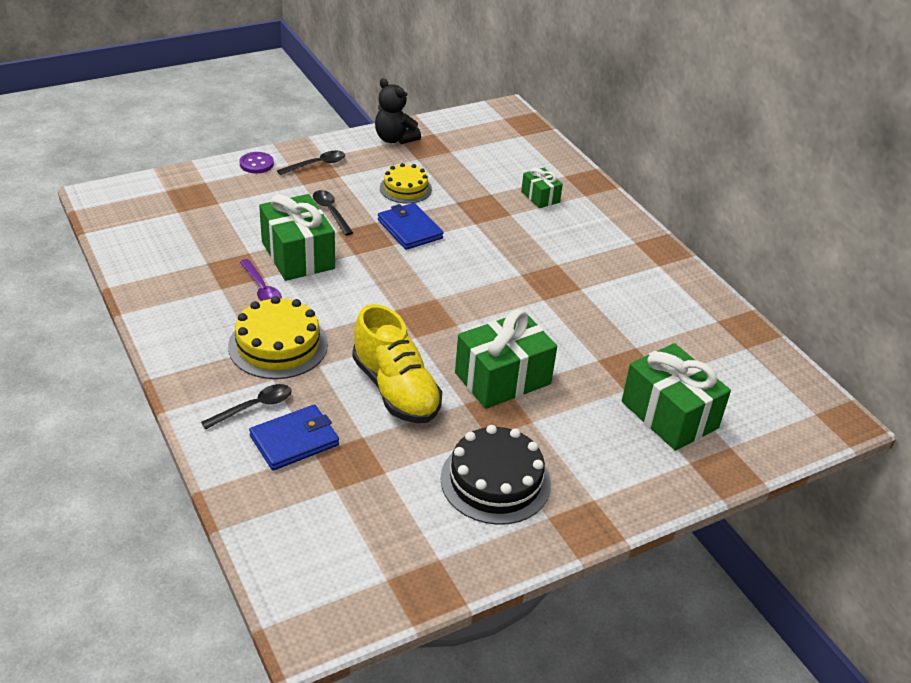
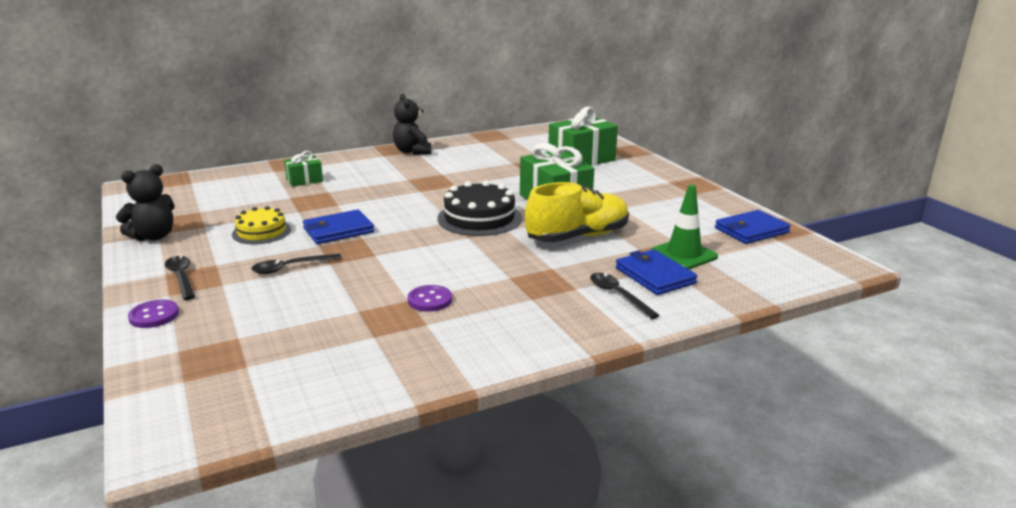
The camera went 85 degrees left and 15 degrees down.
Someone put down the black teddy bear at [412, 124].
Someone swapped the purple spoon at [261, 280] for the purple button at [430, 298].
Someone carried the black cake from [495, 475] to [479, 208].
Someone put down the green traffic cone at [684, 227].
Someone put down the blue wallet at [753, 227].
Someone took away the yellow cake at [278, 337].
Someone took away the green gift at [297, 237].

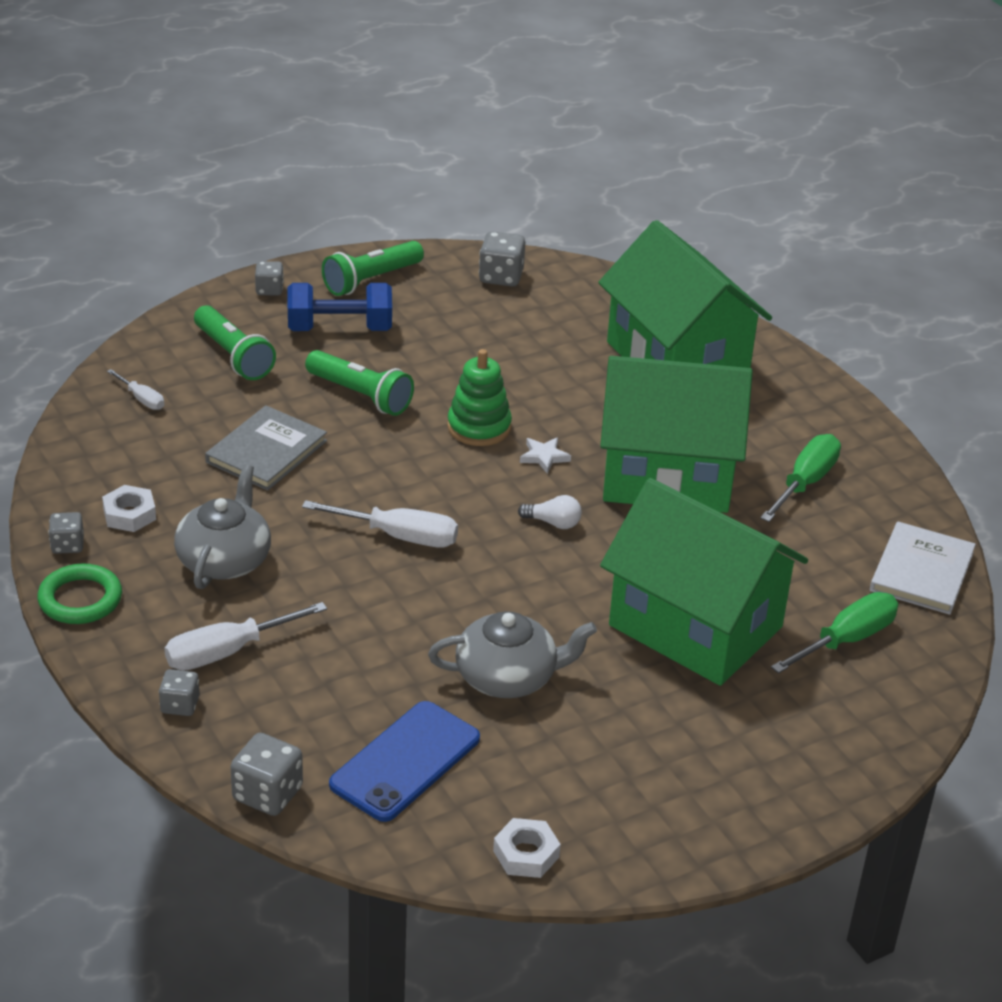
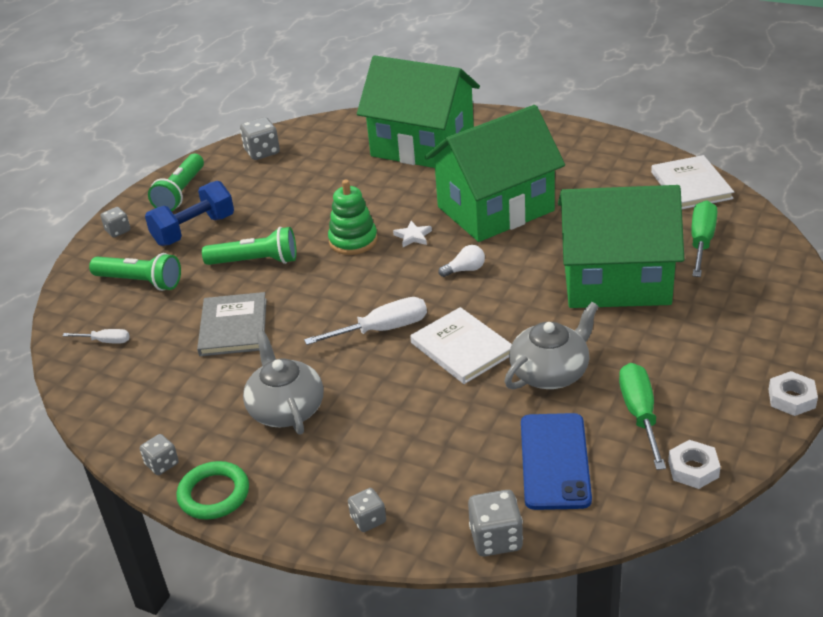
The camera went 30 degrees left and 0 degrees up.
Someone put down the white book at [461, 345].
Someone carried the green screwdriver from [800, 478] to [642, 416].
Someone carried the white nut from [129, 508] to [793, 393].
Someone took away the white screwdriver at [246, 636].

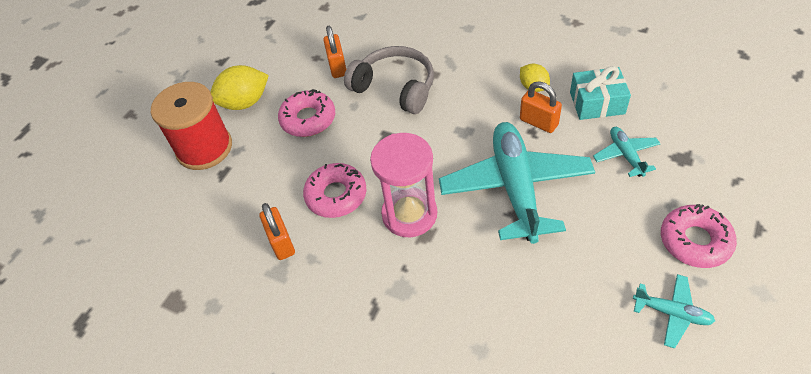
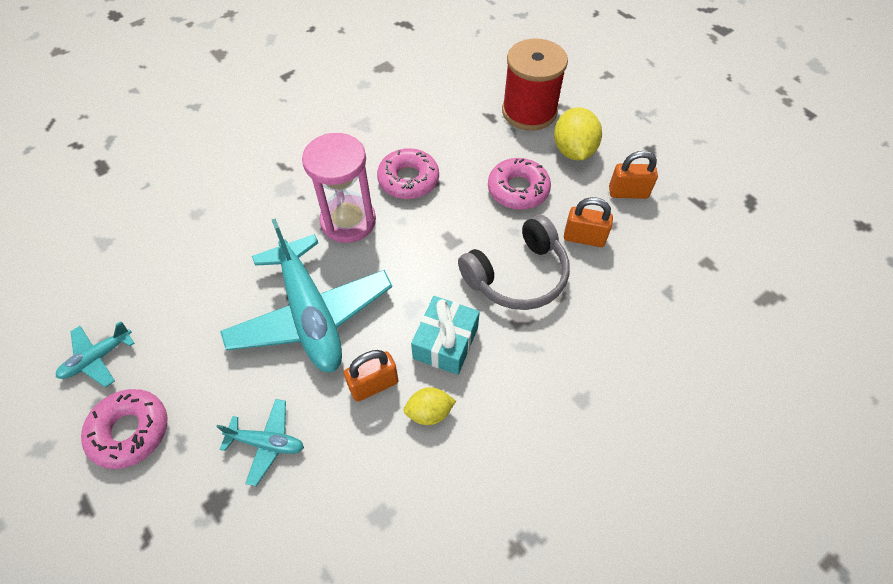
The camera went 110 degrees right and 5 degrees up.
Someone rotated the turquoise plane at [517, 183] by 45 degrees clockwise.
Someone carried the turquoise gift from [600, 93] to [445, 335].
Someone carried the orange padlock from [277, 231] to [633, 175].

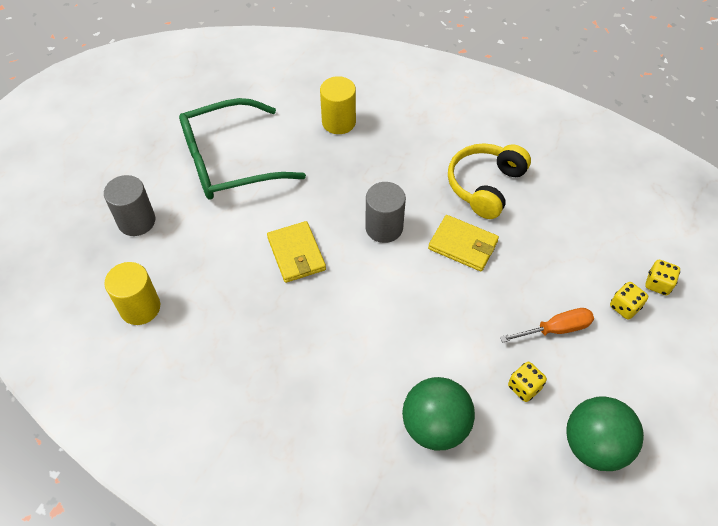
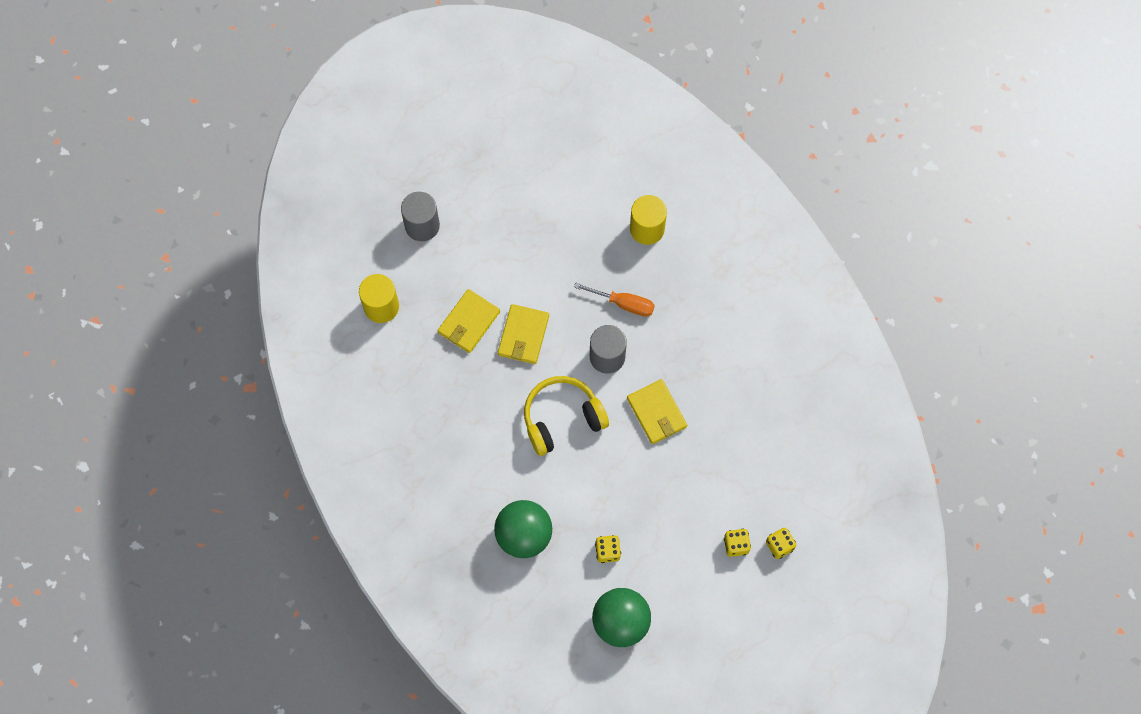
The camera went 35 degrees right and 15 degrees up.
Someone put down the yellow wallet at [469, 321].
Someone carried the yellow headphones from [489, 181] to [566, 416].
Someone carried the orange screwdriver from [547, 325] to [614, 300].
Someone took away the green glasses at [242, 149].

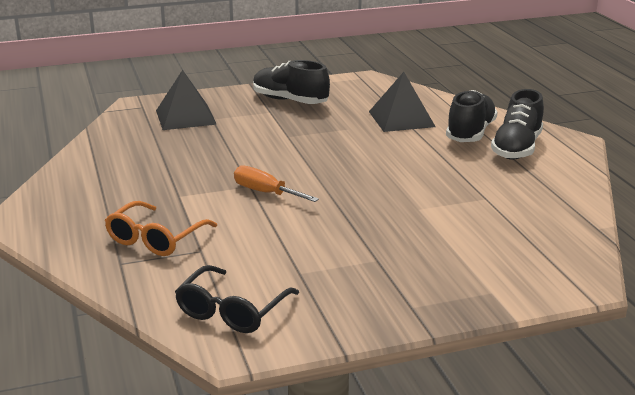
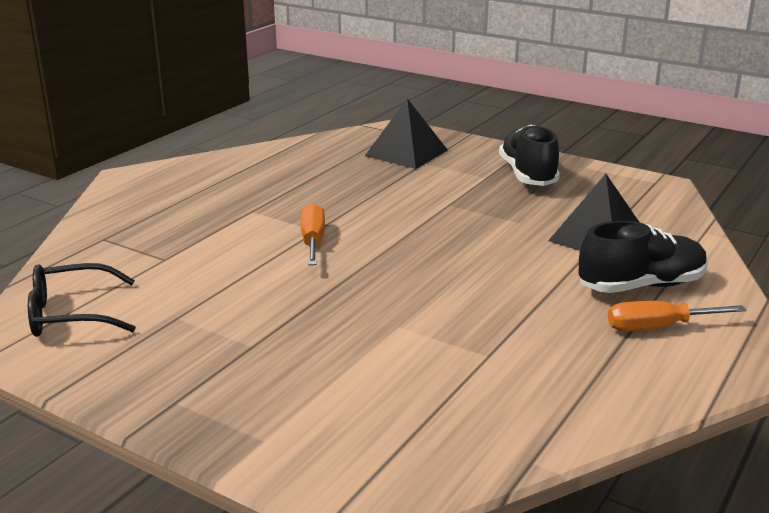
The camera went 50 degrees right and 0 degrees up.
Someone swapped the black shoe at [517, 124] for the orange screwdriver at [677, 316].
Someone took away the orange glasses at [161, 228].

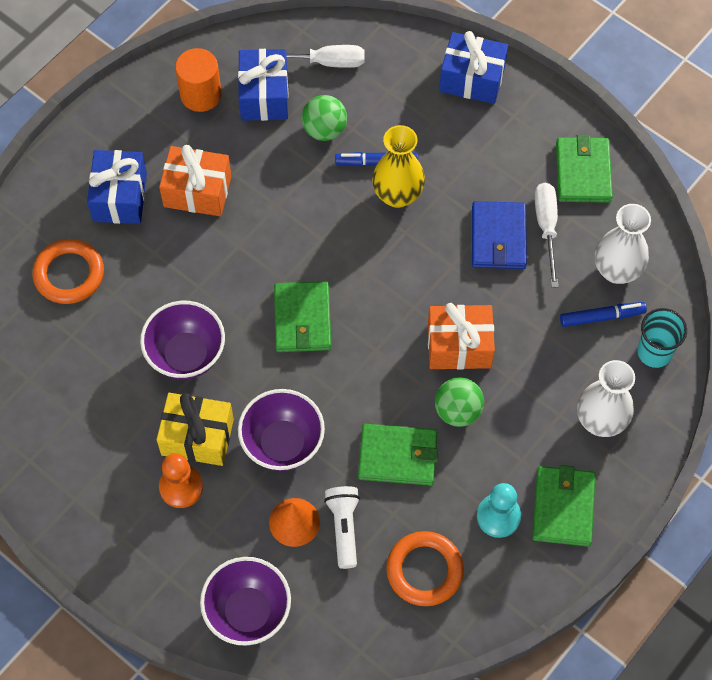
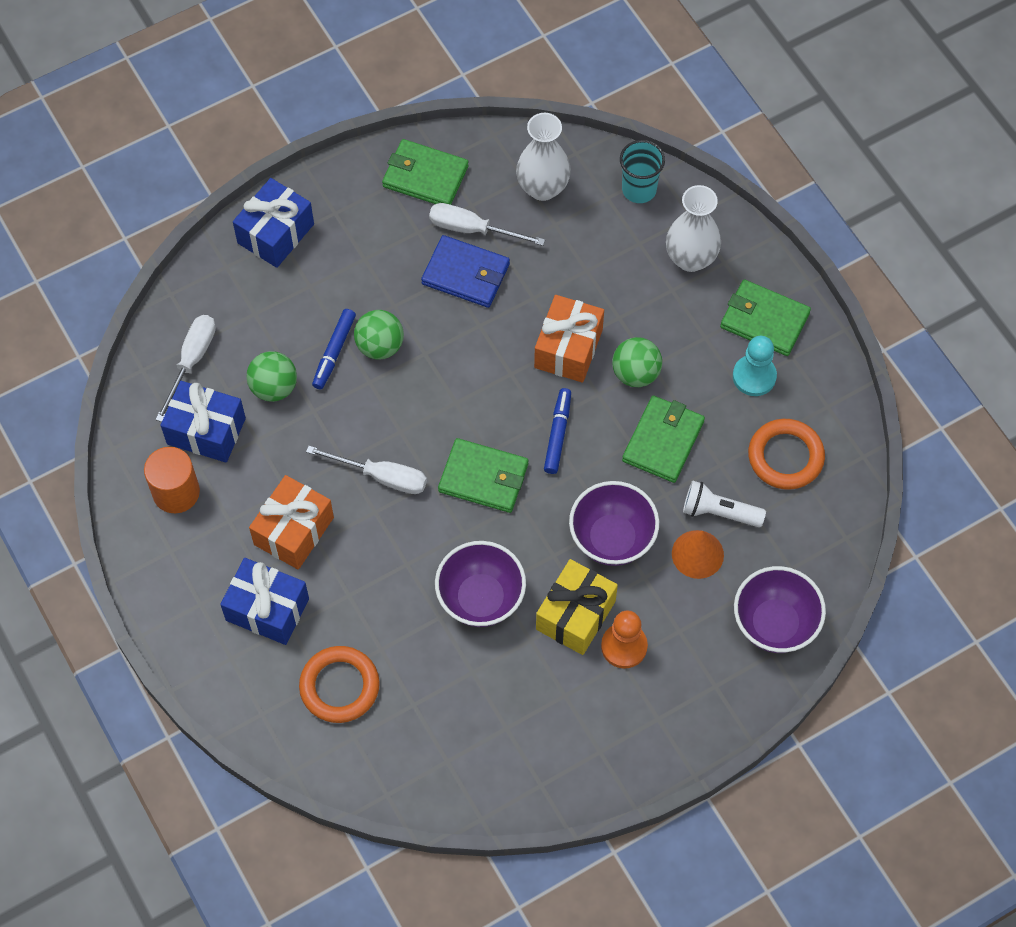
The camera went 70 degrees left and 0 degrees up.
Someone put down the white screwdriver at [366, 470].
Someone swapped the yellow vase at [398, 166] for the green ball at [379, 335].
Someone carried the blue marker from [603, 314] to [557, 431].

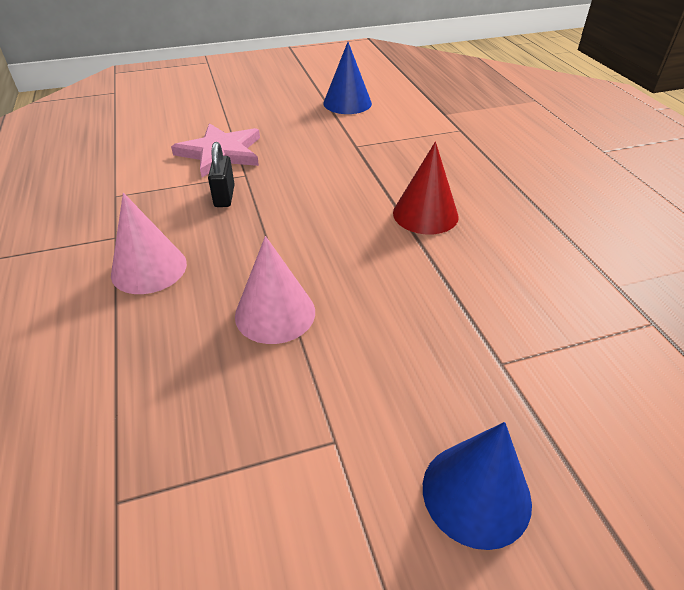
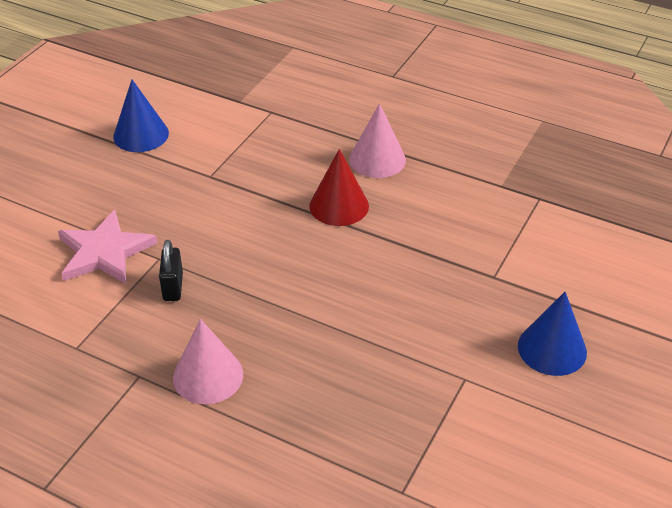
The camera went 45 degrees left and 0 degrees up.
Someone rotated the black padlock at [221, 174] by 45 degrees clockwise.
Someone carried the pink cone from [275, 290] to [377, 140].

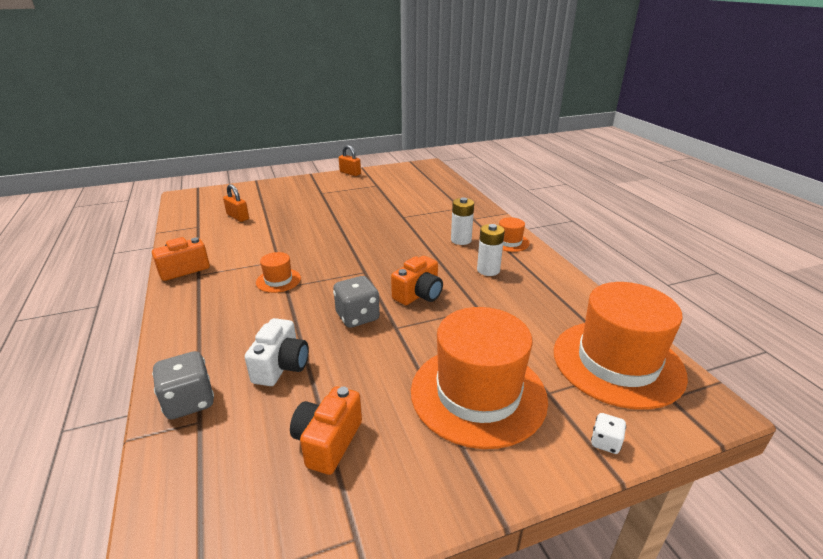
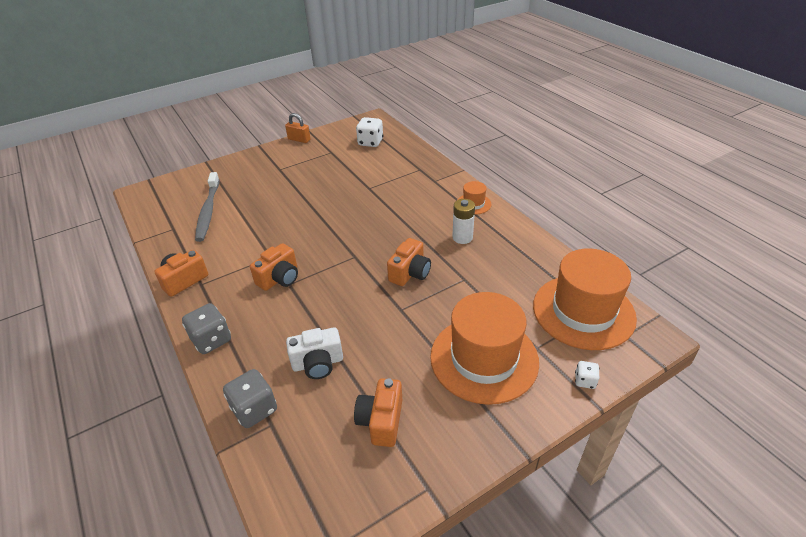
The camera went 10 degrees left and 10 degrees up.
Someone carried the grey dice from [356, 302] to [206, 328].
Someone swapped the orange padlock at [236, 203] for the grey toothbrush at [207, 207].
Someone swapped the orange hat at [278, 272] for the orange camera at [274, 267].
Someone rotated the white camera at [277, 352] by 75 degrees clockwise.
Someone put down the white dice at [369, 132].
Someone took away the white battery at [462, 221].

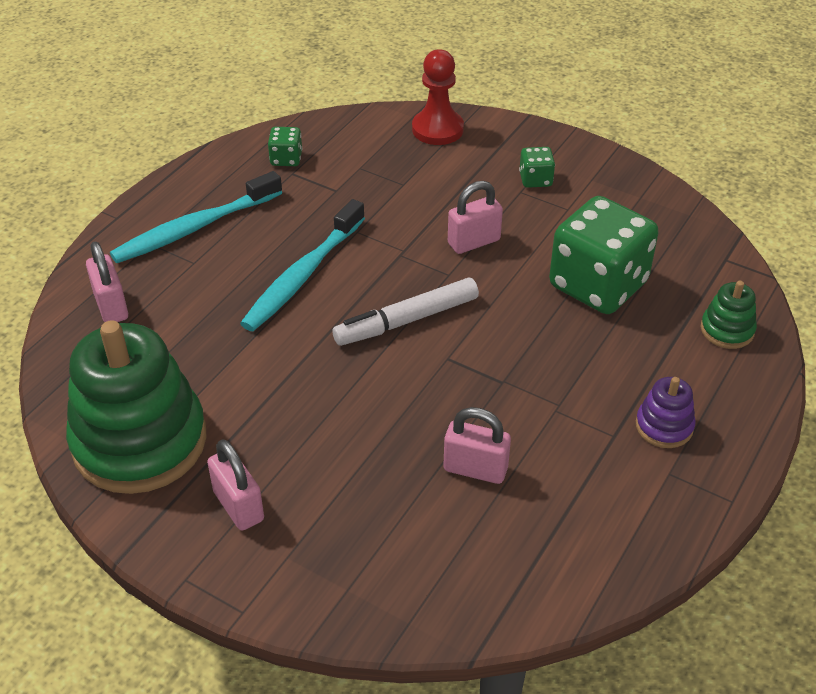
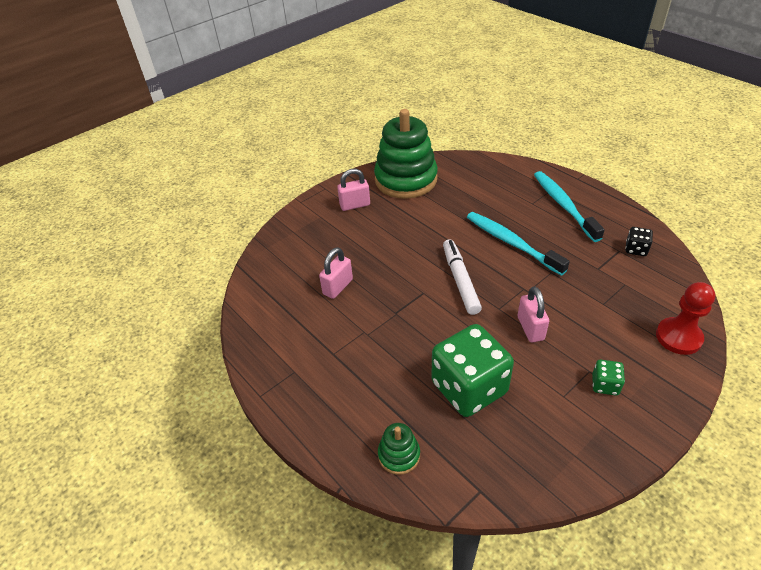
The camera went 110 degrees right and 0 degrees up.
Someone repainted the green dice at [285, 146], which became the black dice at [639, 241].
Someone took away the pink padlock at [107, 281].
Someone took away the purple stacking toy at [666, 412].

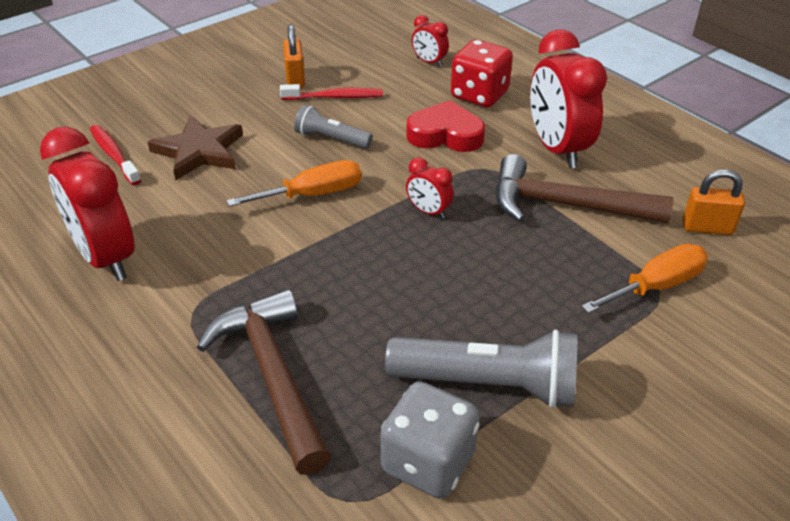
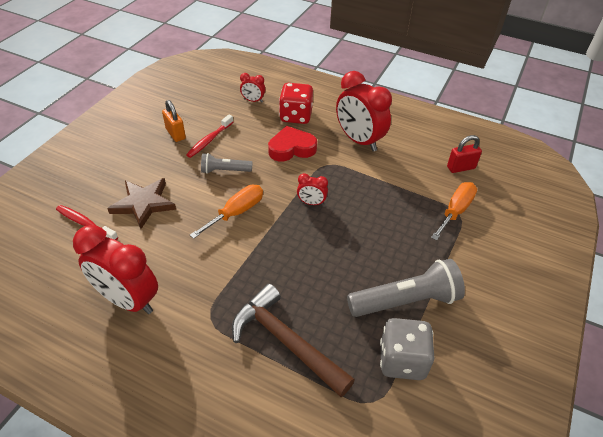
The camera went 25 degrees left and 5 degrees up.
Someone rotated the red toothbrush at [331, 92] by 150 degrees clockwise.
Someone repainted the orange padlock at [713, 202], which became the red padlock at [464, 154].
Someone took away the brown hammer at [584, 188].

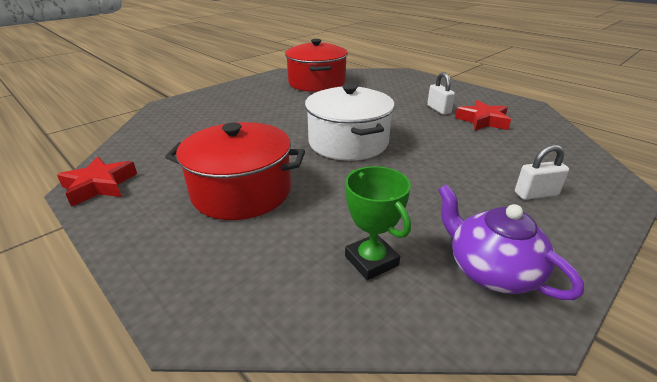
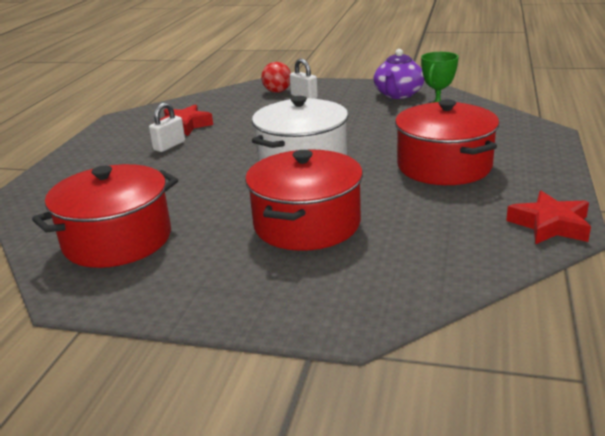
The camera went 120 degrees left and 5 degrees down.
Someone put down the red pot at [304, 200].
Someone put down the red ball at [276, 77].

